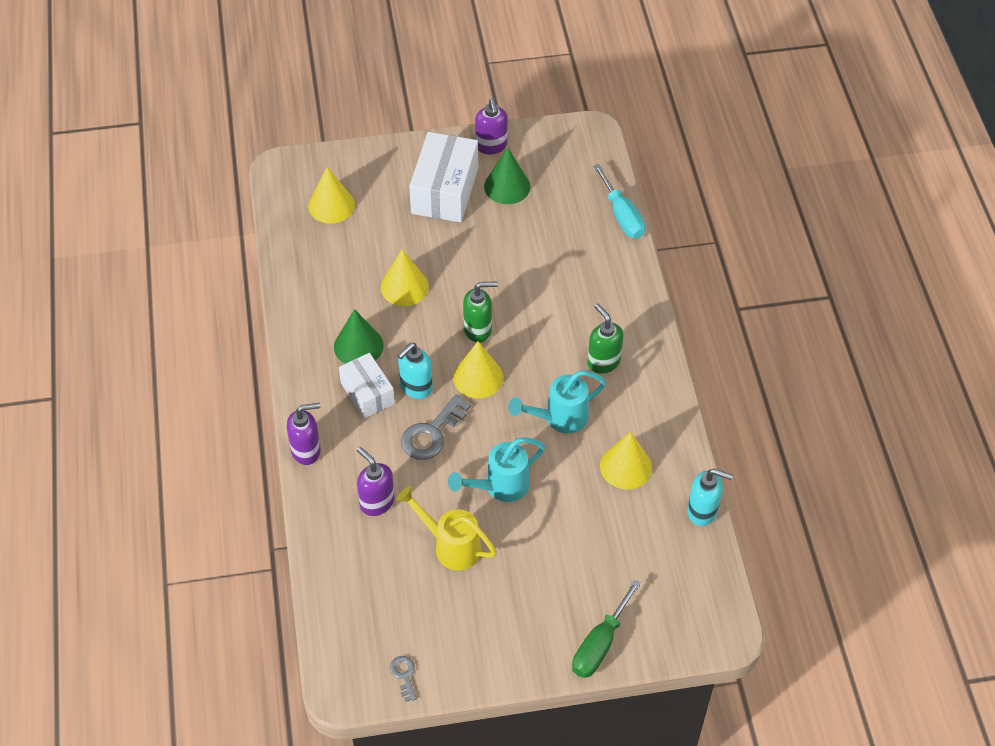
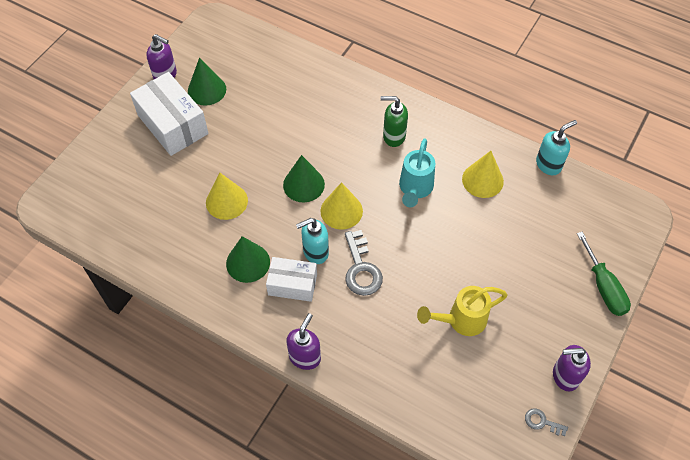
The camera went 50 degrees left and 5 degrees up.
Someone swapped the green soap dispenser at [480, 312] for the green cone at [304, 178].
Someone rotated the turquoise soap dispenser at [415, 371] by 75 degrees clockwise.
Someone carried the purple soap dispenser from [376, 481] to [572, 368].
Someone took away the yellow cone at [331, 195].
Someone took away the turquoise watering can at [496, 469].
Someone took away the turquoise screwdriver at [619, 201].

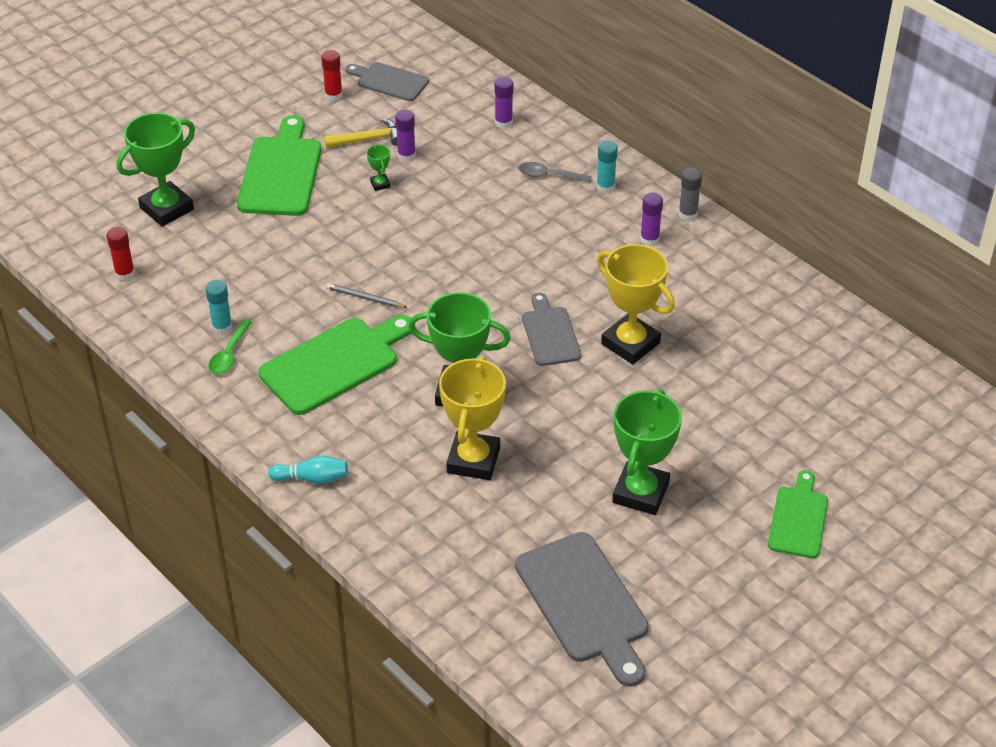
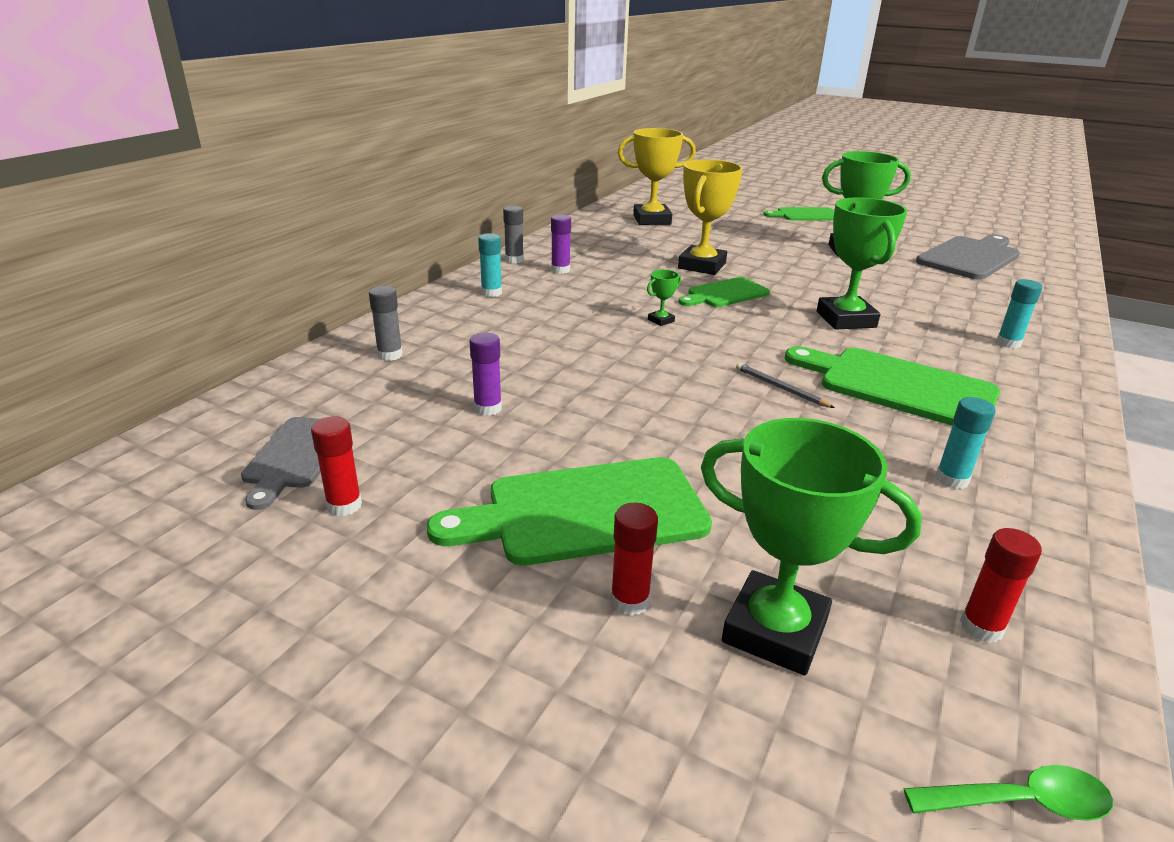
The camera went 110 degrees left and 15 degrees down.
Someone repainted the purple glue stick at [503, 103], which became the grey glue stick at [386, 323].
Someone put down the red glue stick at [634, 559].
Someone carried the yellow trophy from [472, 418] to [657, 176].
Someone carried the green trophy from [378, 168] to [664, 297].
Someone repainted the grey cutting board at [551, 329], which became the green cutting board at [724, 292].
Someone rotated the grey pencil at [367, 295] by 135 degrees clockwise.
Someone carried the green spoon from [230, 346] to [1008, 793].
Someone put down the turquoise glue stick at [1019, 314].
Someone took away the turquoise bowling pin at [308, 470].
Someone took away the yellow hammer at [360, 133].
Someone took away the grey spoon at [555, 172].

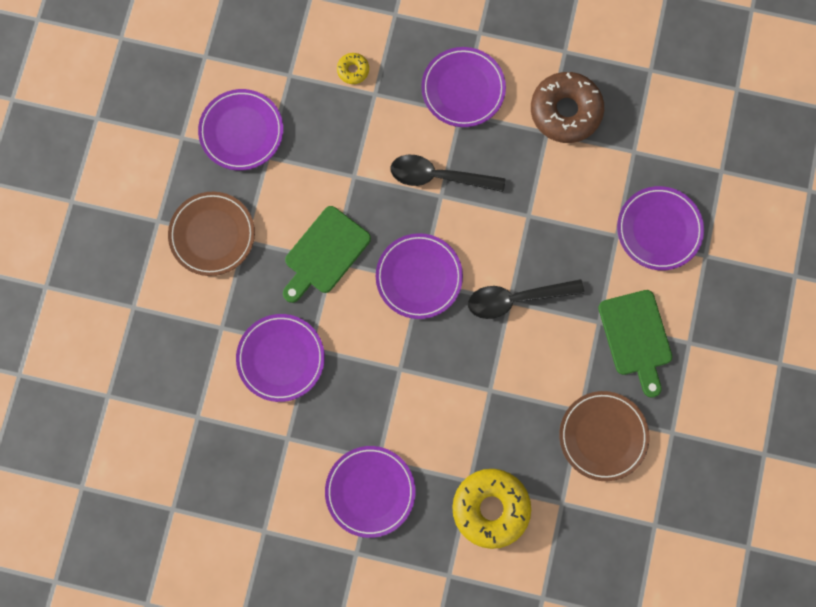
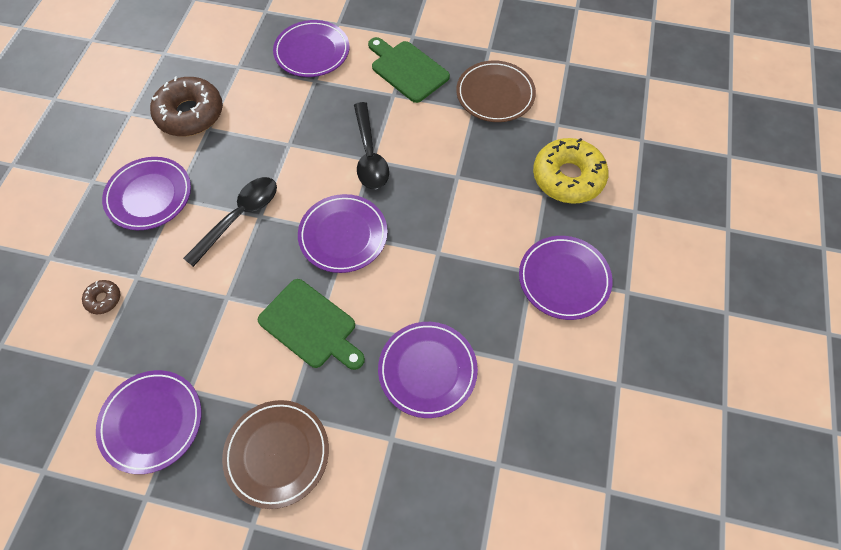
The camera went 90 degrees left and 15 degrees down.
Someone repainted the yellow donut at [353, 68], which became the brown donut at [101, 297].
Someone rotated the black spoon at [447, 173] by 150 degrees counterclockwise.
Someone rotated the green cutting board at [635, 344] by 120 degrees counterclockwise.

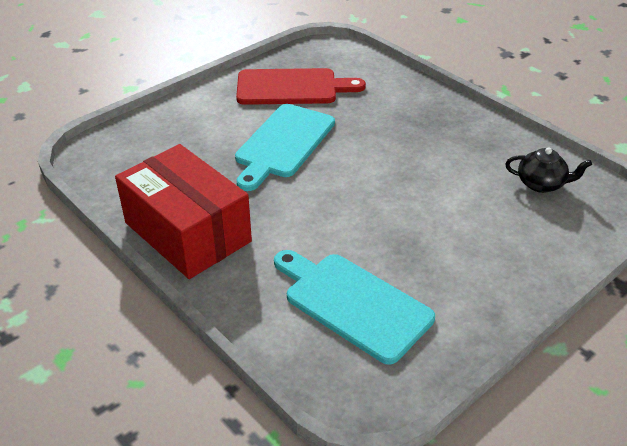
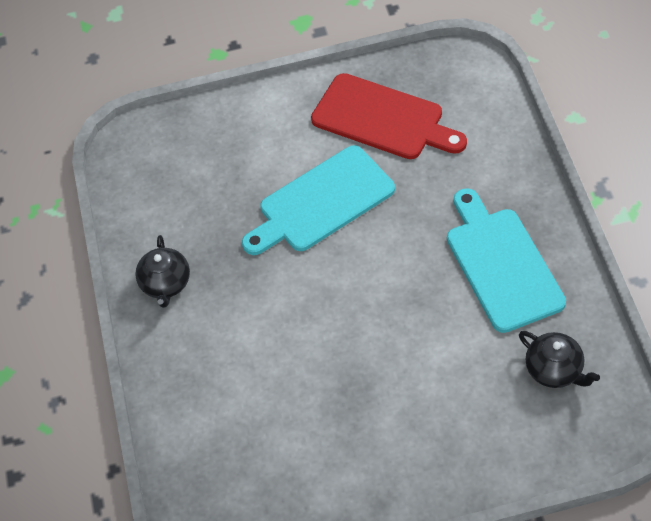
The camera went 35 degrees right and 15 degrees up.
Someone swapped the red box at [183, 211] for the black teapot at [162, 271].
Someone carried the turquoise cutting board from [354, 307] to [506, 260].

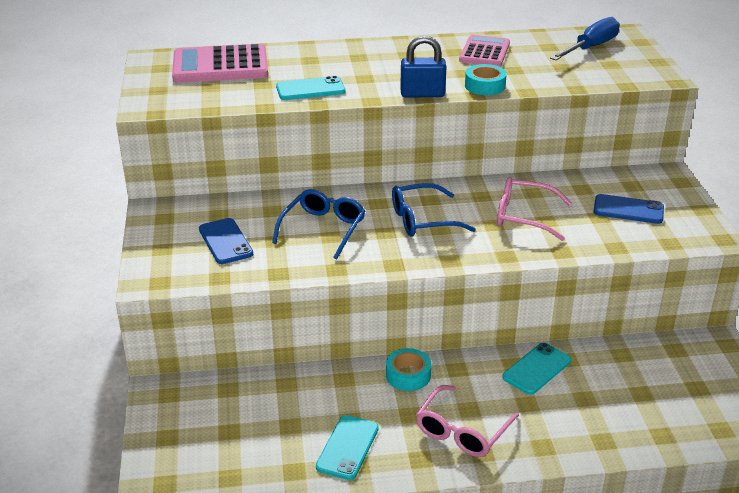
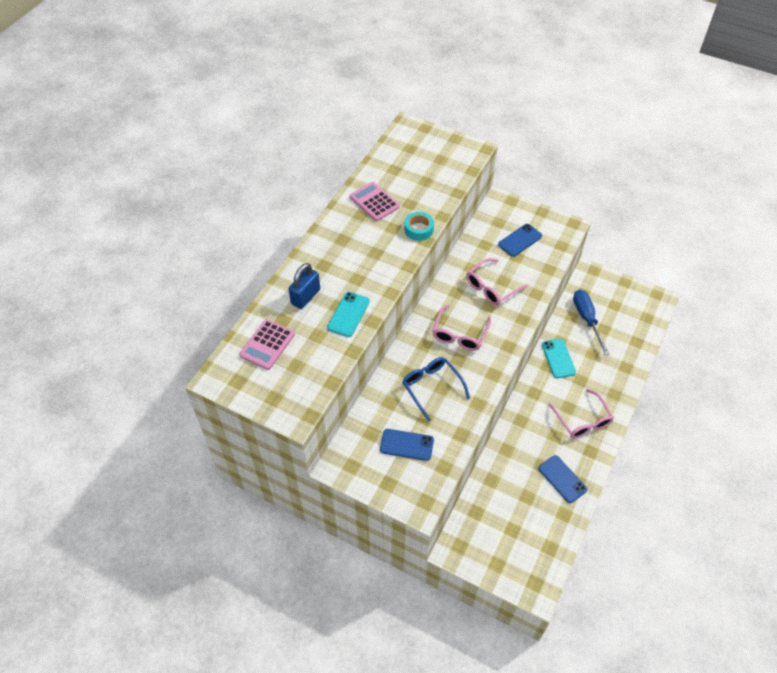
The camera went 55 degrees left and 20 degrees up.
Someone scaled the pink calculator at [220, 63] by 0.65.
Someone carried the blue padlock from [423, 66] to [304, 286].
Someone repainted the blue glasses at [434, 210], which became the pink glasses at [461, 328].
Someone repainted the turquoise phone at [347, 447], which became the blue phone at [562, 479].
Someone carried the blue screwdriver from [585, 38] to [591, 322].
Someone took away the turquoise tape at [408, 369].

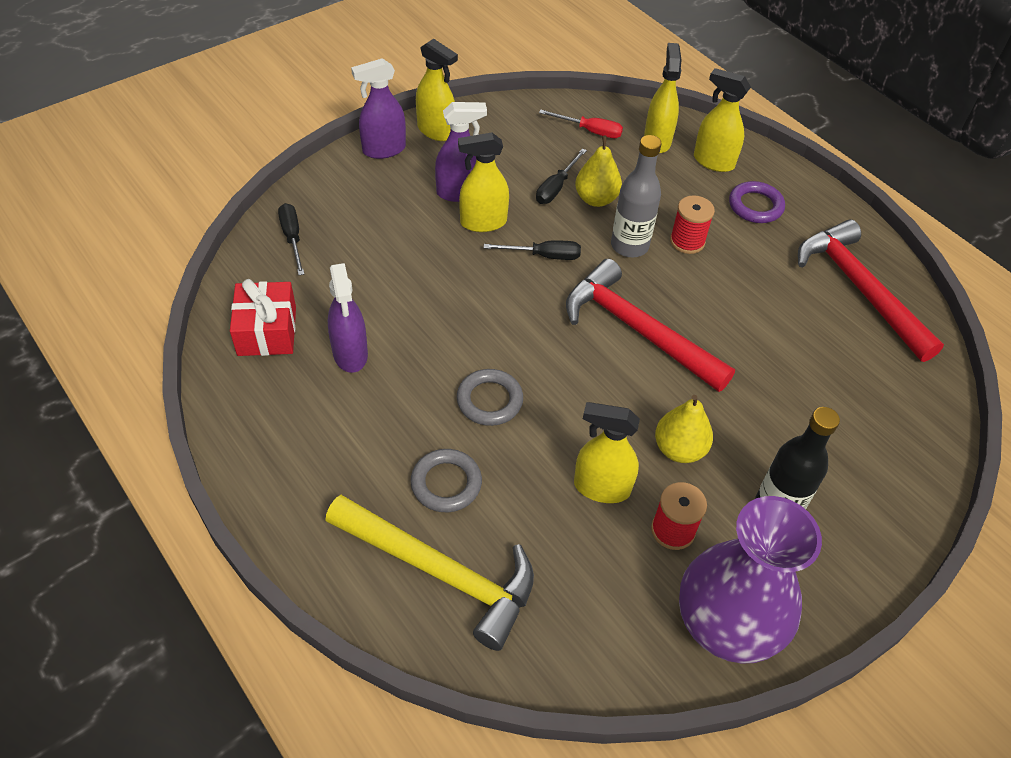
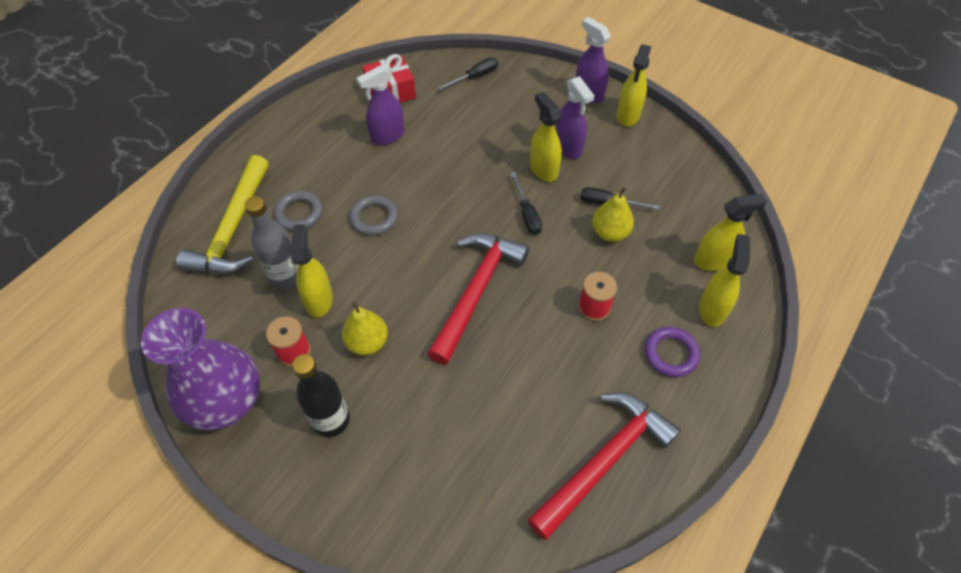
The camera went 75 degrees right and 5 degrees up.
Someone carried the grey bottle from [636, 196] to [271, 242].
Someone took away the red screwdriver at [581, 123].

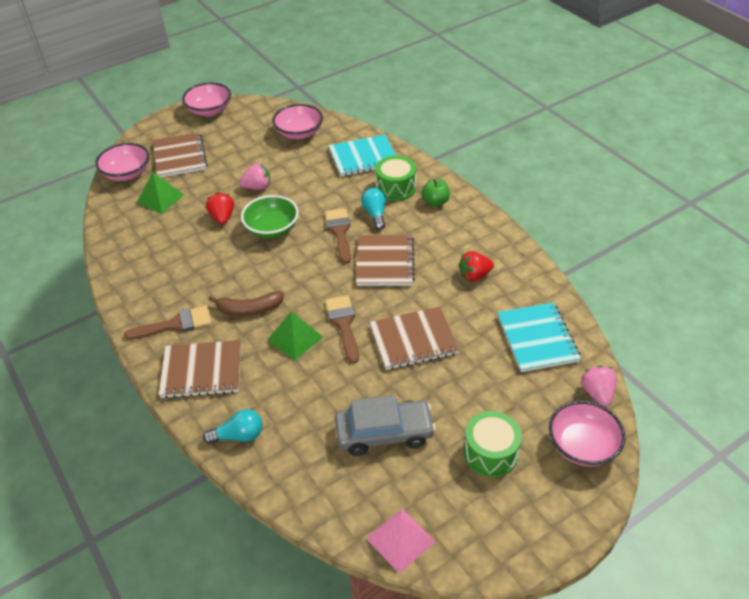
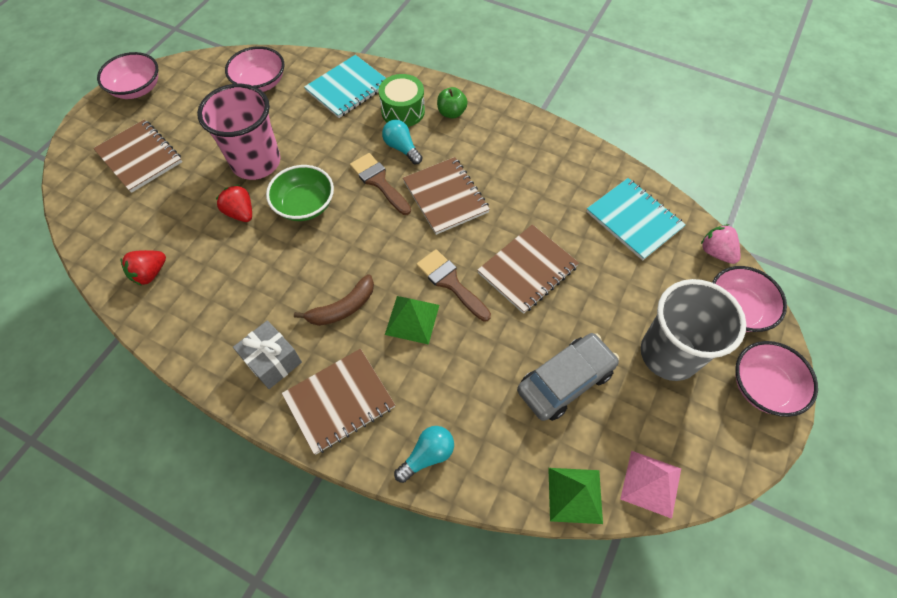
The camera went 30 degrees left and 15 degrees up.
Someone carried the red strawberry from [476, 266] to [143, 268].
Someone swapped the pink strawberry at [254, 176] for the pink cup at [239, 132].
Someone swapped the brown brush at [167, 322] for the grey gift at [267, 354].
Someone carried the green pyramid from [160, 193] to [575, 496].
Someone swapped the green drum at [493, 444] for the grey cup at [693, 330].
Someone carried the pink bowl from [122, 162] to [776, 379].

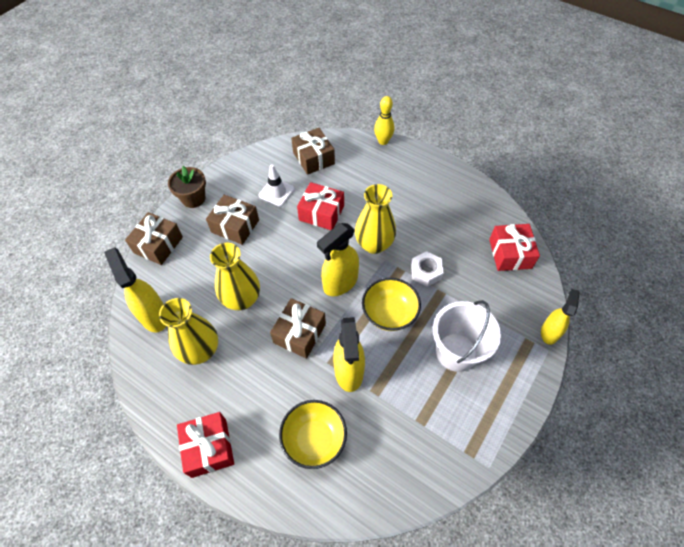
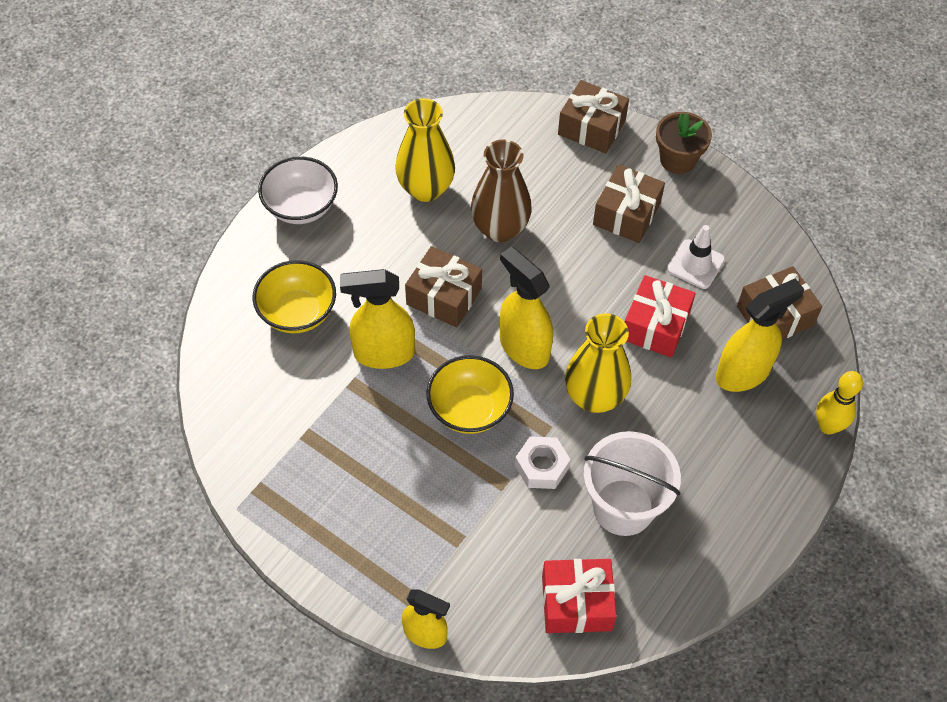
The camera went 90 degrees right and 0 degrees up.
Someone swapped the red gift at [205, 445] for the white bowl at [298, 190].
Someone repainted the yellow vase at [235, 276], which became the brown vase at [501, 191].
Someone carried the white bucket from [467, 336] to [632, 483].
Someone carried the yellow spray bottle from [135, 289] to [760, 335].

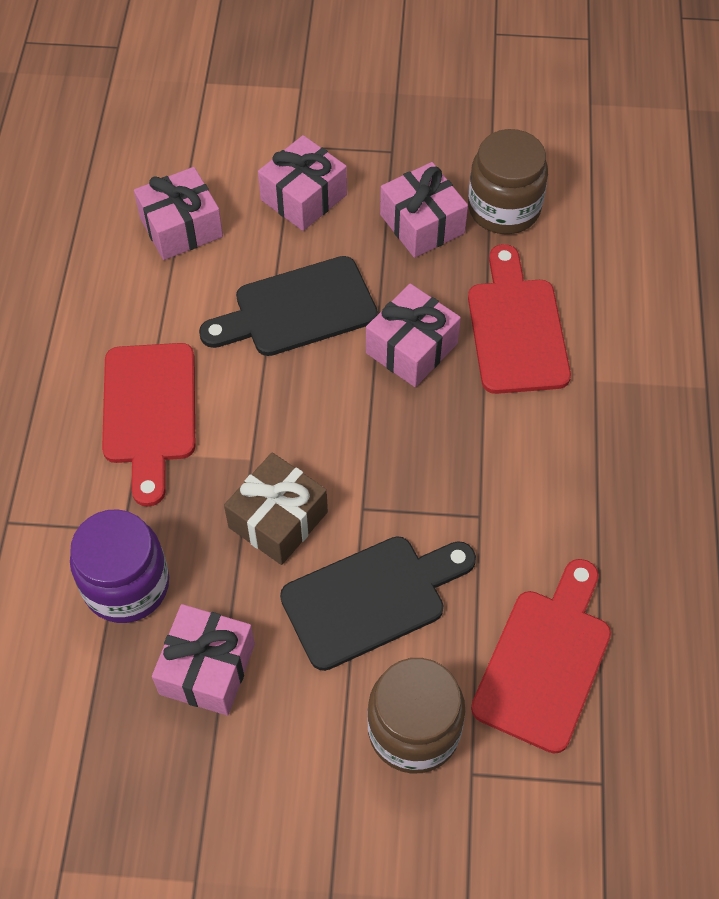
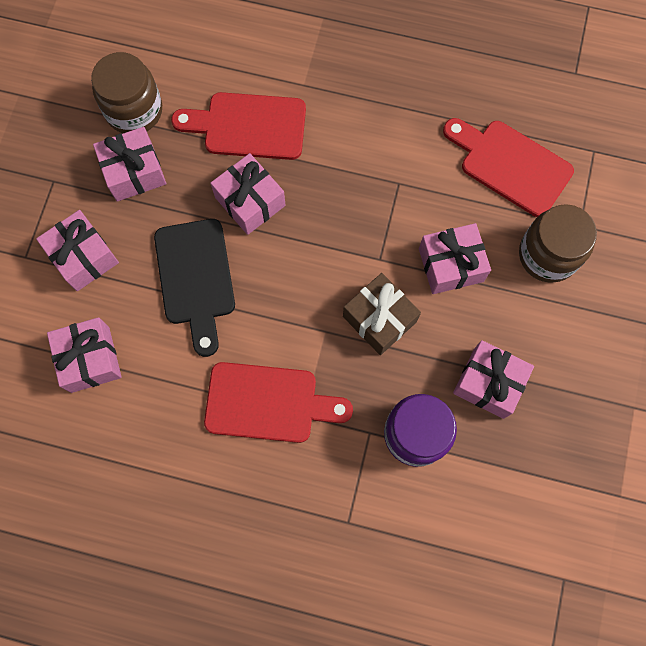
The camera went 80 degrees left and 15 degrees up.
Someone swapped the black cutting board at [378, 603] for the pink gift at [455, 258].

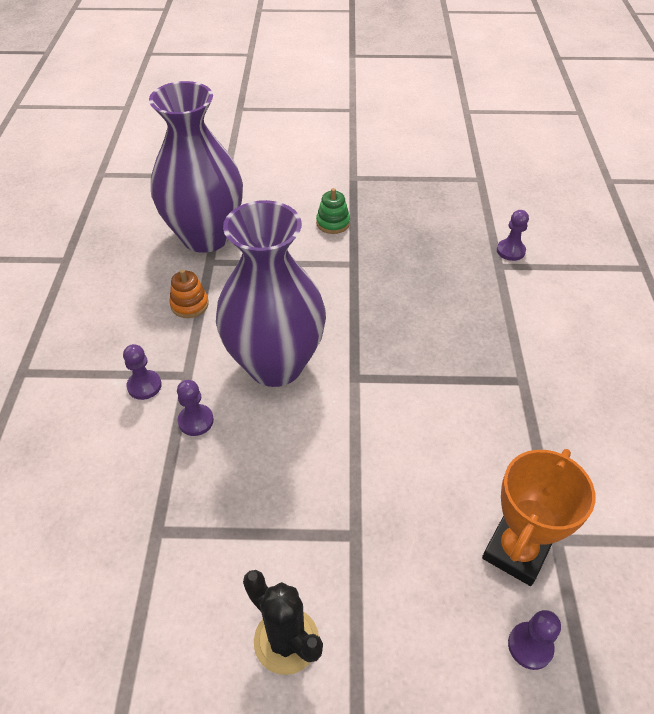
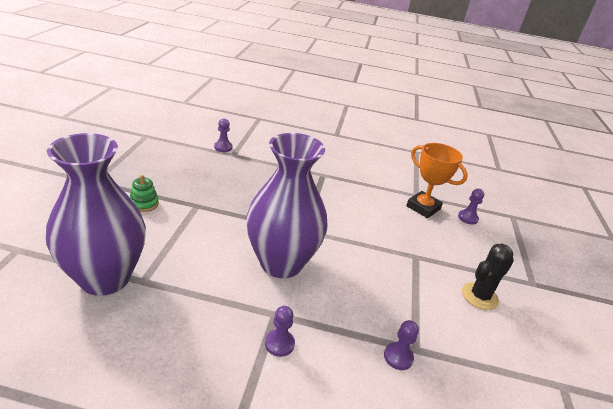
The camera went 85 degrees left and 15 degrees down.
Someone carried the purple pawn from [195, 408] to [401, 345].
Someone took away the orange stacking toy at [189, 293].

